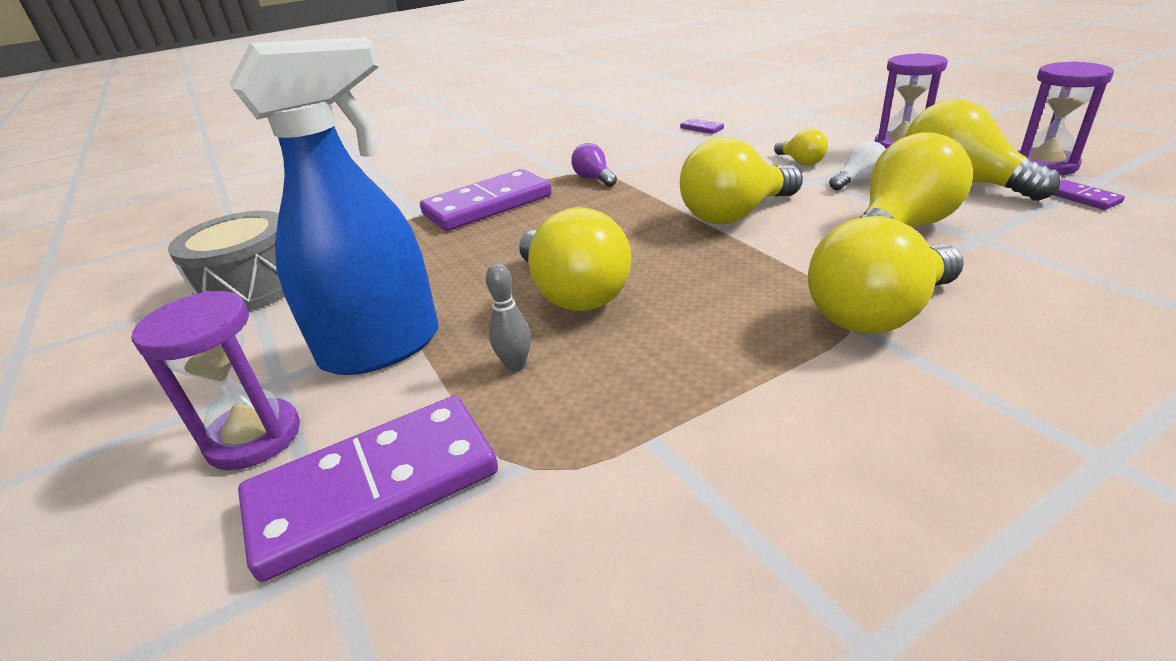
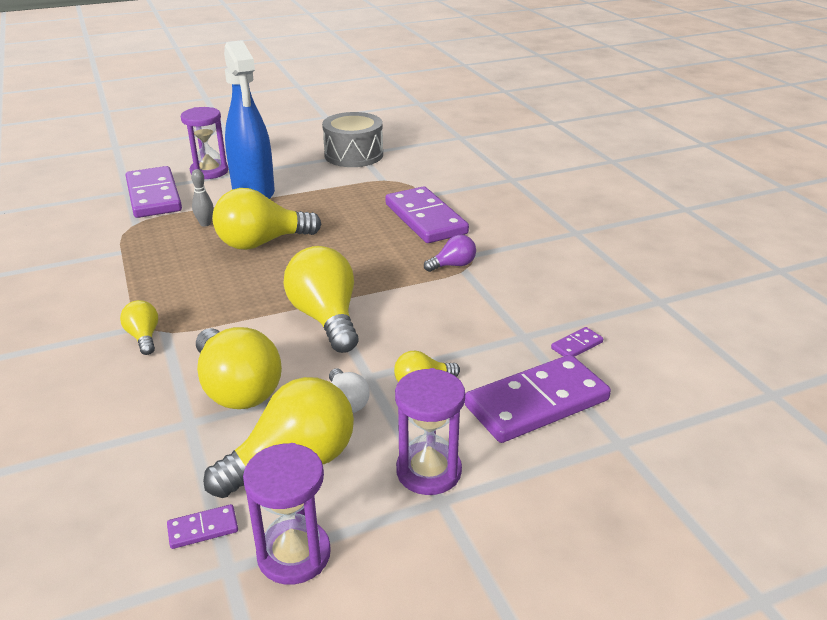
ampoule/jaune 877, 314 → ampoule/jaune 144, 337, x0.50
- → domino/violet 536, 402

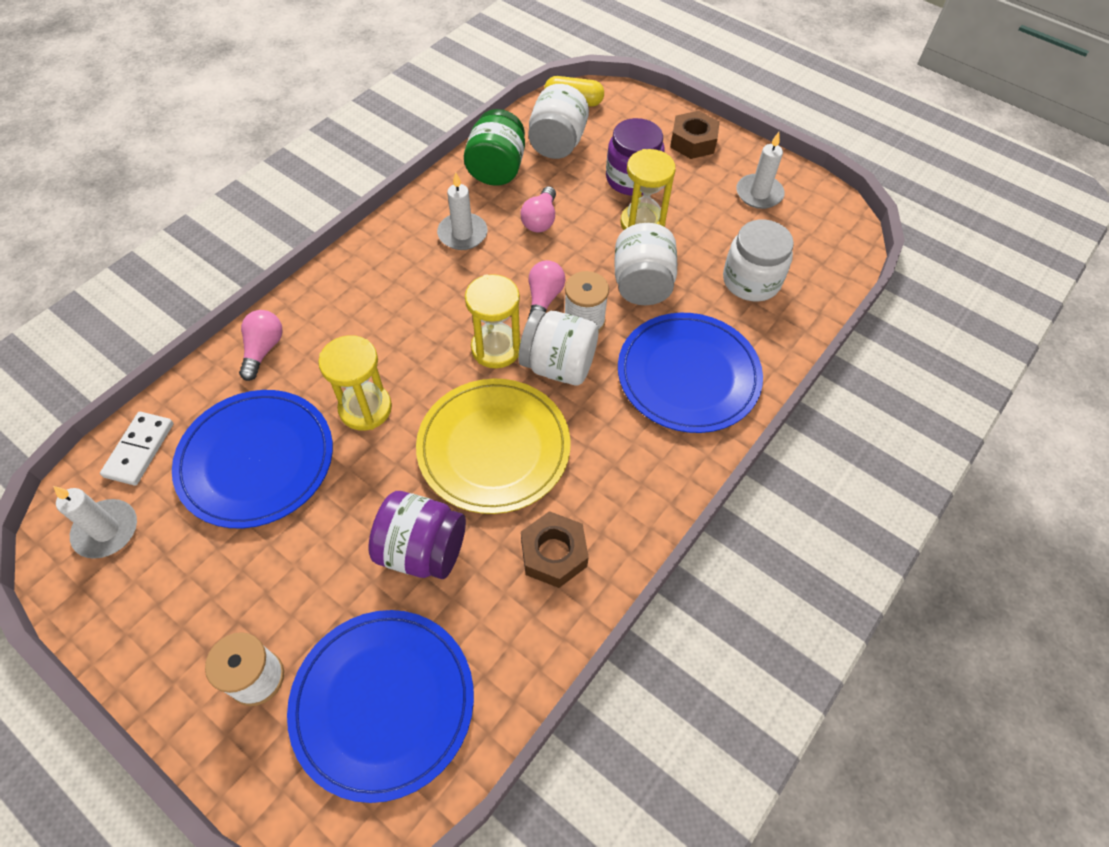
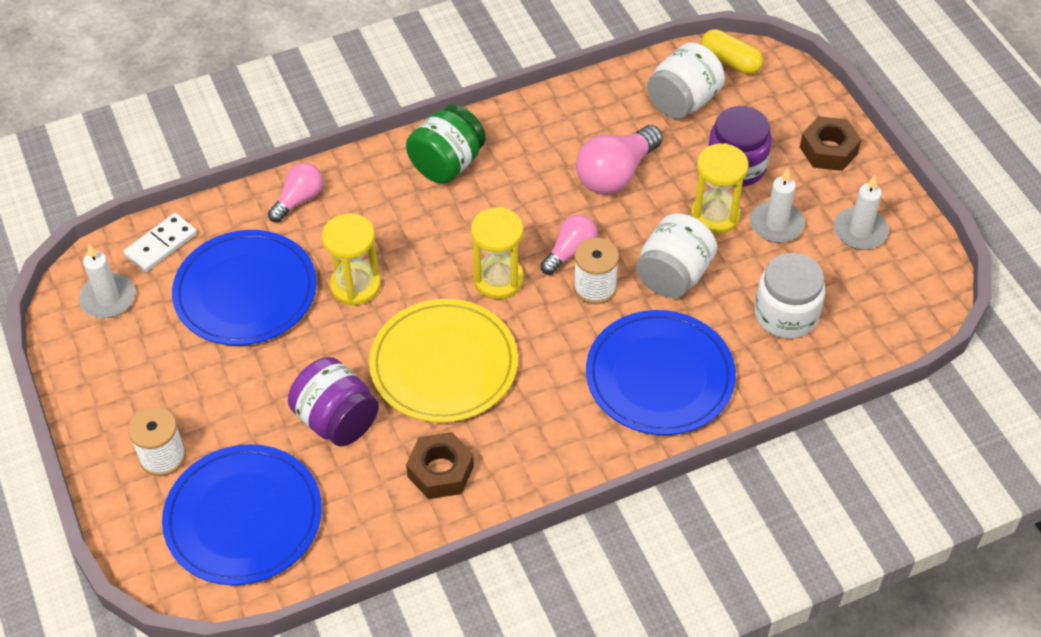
bougie/blanc 462, 234 → bougie/blanc 776, 224, moved
bocal/vert 497, 169 → bocal/vert 447, 164, moved
bocal/blanc 558, 365 → -
ampoule/rose 540, 220 → ampoule/rose 616, 174, x1.59

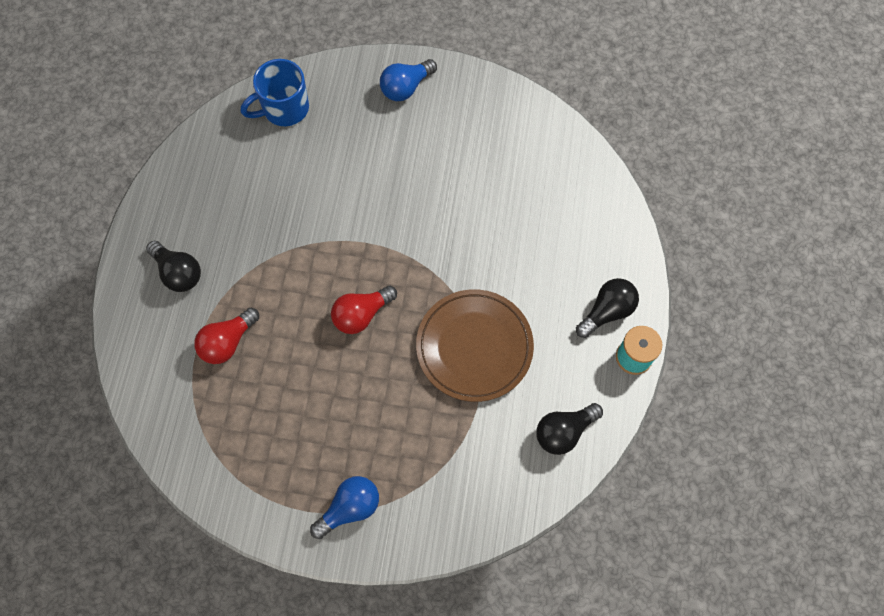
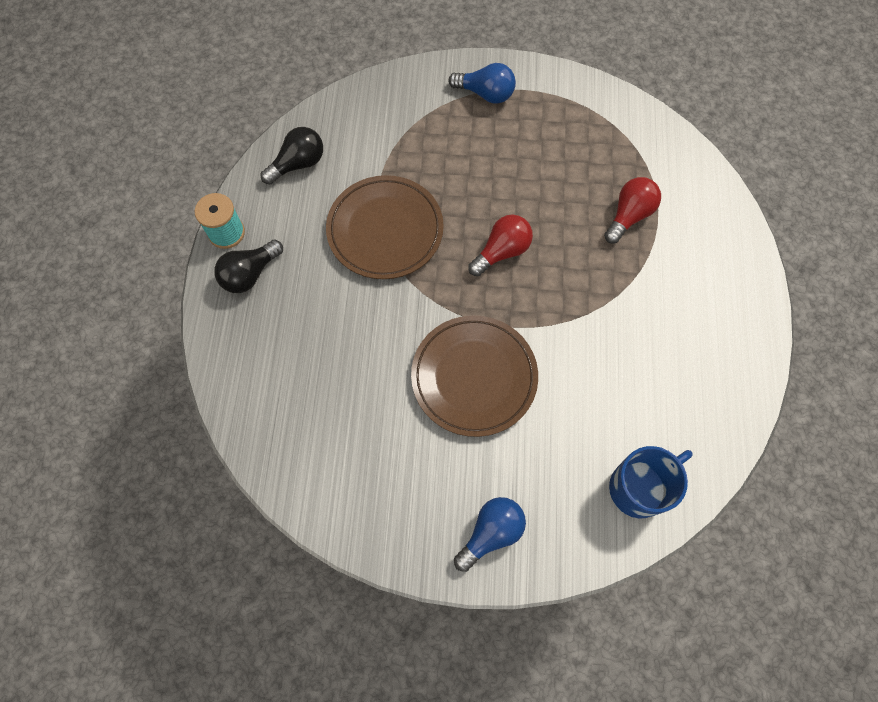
ampoule/noir 178, 273 → -
ampoule/bleu 350, 508 → ampoule/bleu 485, 93, 120 degrees counterclockwise
- → assiette/marron 474, 377

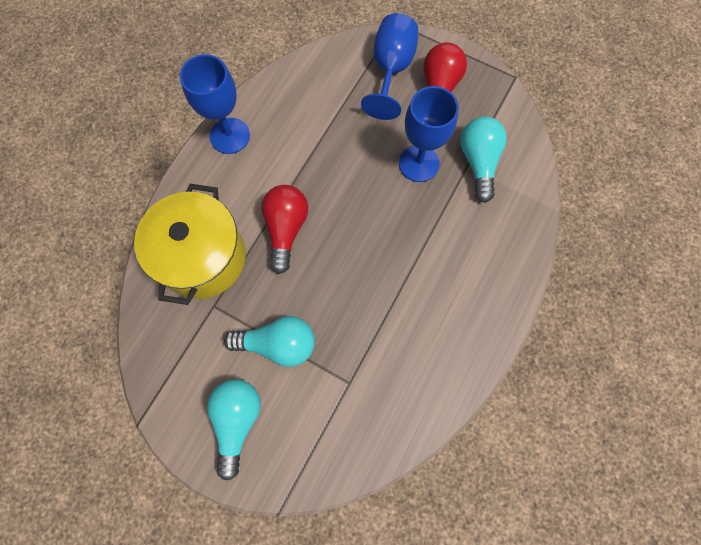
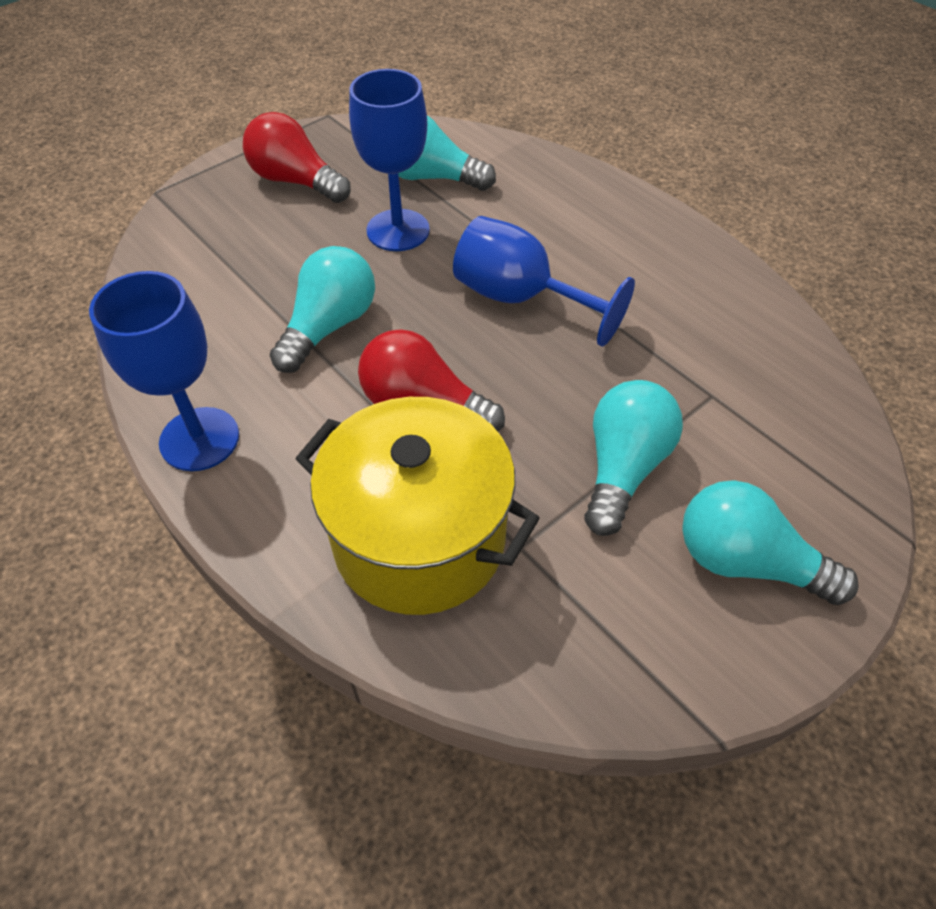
verre à pied/bleu 391, 70 → verre à pied/bleu 520, 298, moved
- → ampoule/turquoise 329, 326

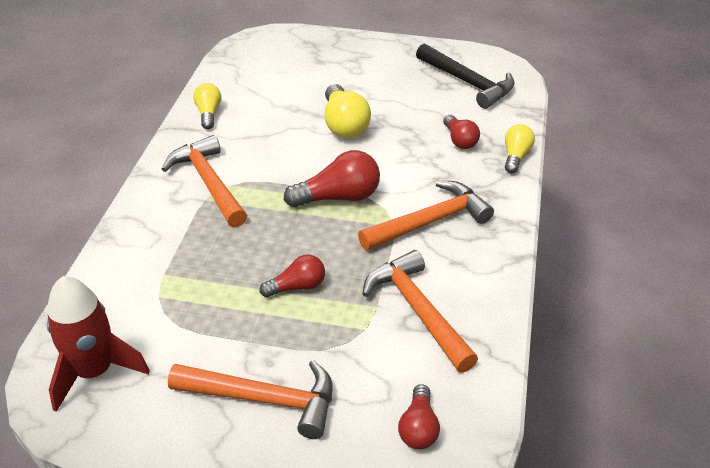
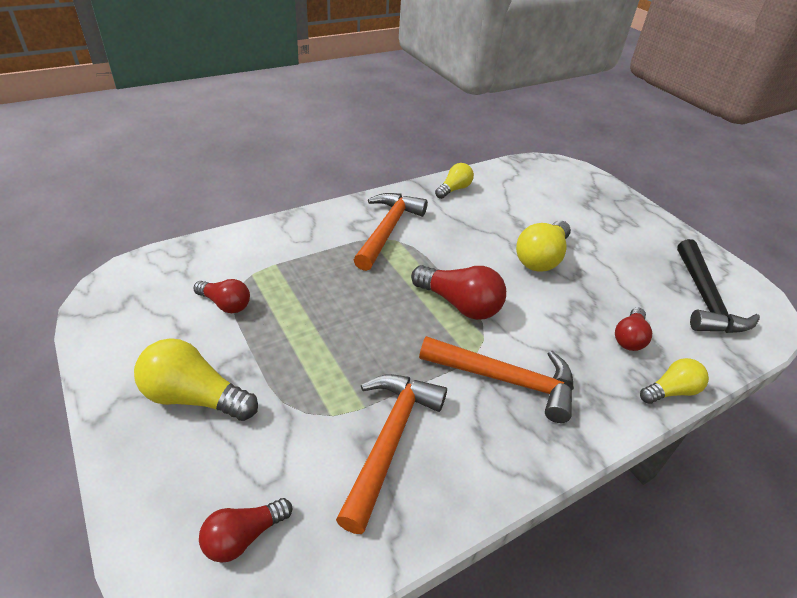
fusée/rouge 94, 371 → -
marteau/orange 264, 399 → ampoule/jaune 195, 397
ampoule/rouge 297, 286 → ampoule/rouge 225, 304, moved

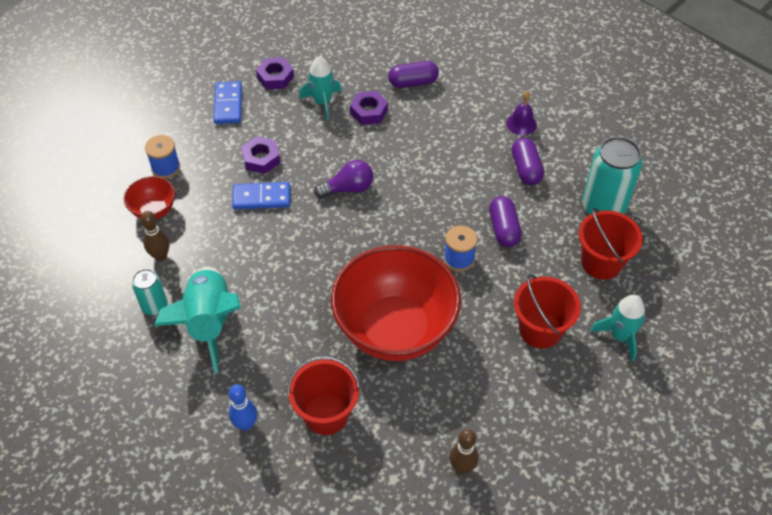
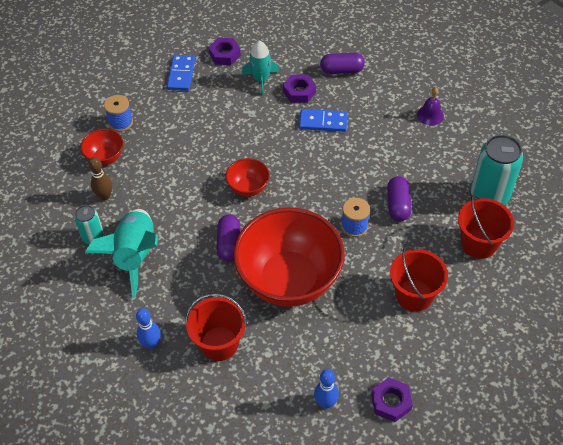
domino/bleu 261, 197 → domino/bleu 323, 122, moved
écrou/violet 261, 159 → écrou/violet 391, 402, moved
ampoule/violet 348, 188 → -
quille/marron 462, 467 → quille/bleu 325, 403
gélule/violet 526, 169 → gélule/violet 229, 244, moved
fusée/turquoise 620, 336 → -
- → bol/rouge 248, 188

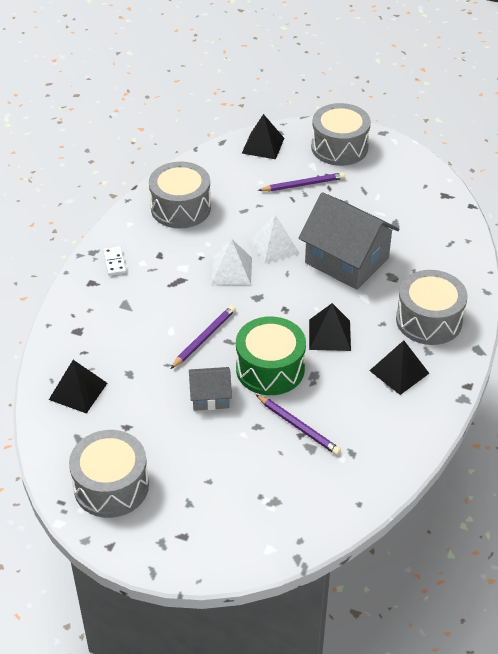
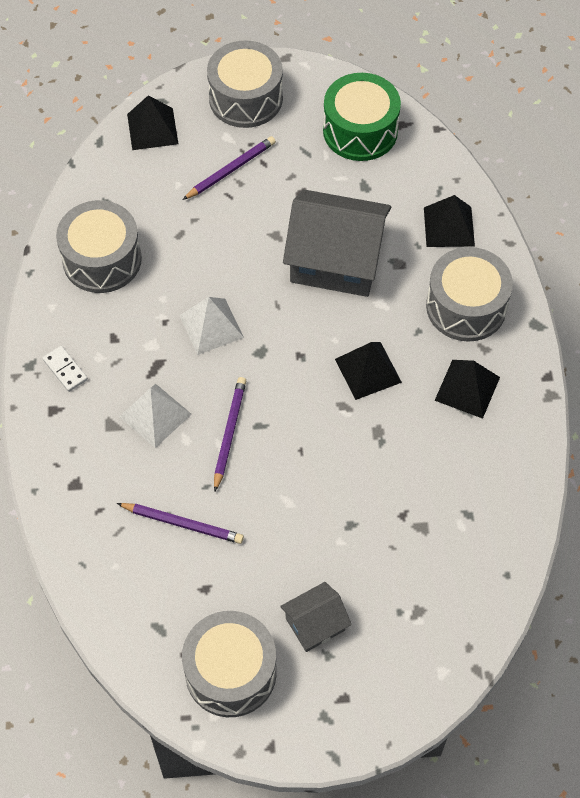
pyramide/noir 78, 391 → pyramide/noir 449, 226, moved
maison/gris 210, 397 → maison/gris 315, 624, moved
tambour/vert 270, 369 → tambour/vert 360, 130, moved
pyramide/blanc 274, 246 → pyramide/blanc 155, 415, moved
crayon/violet 298, 426 → crayon/violet 182, 524, moved

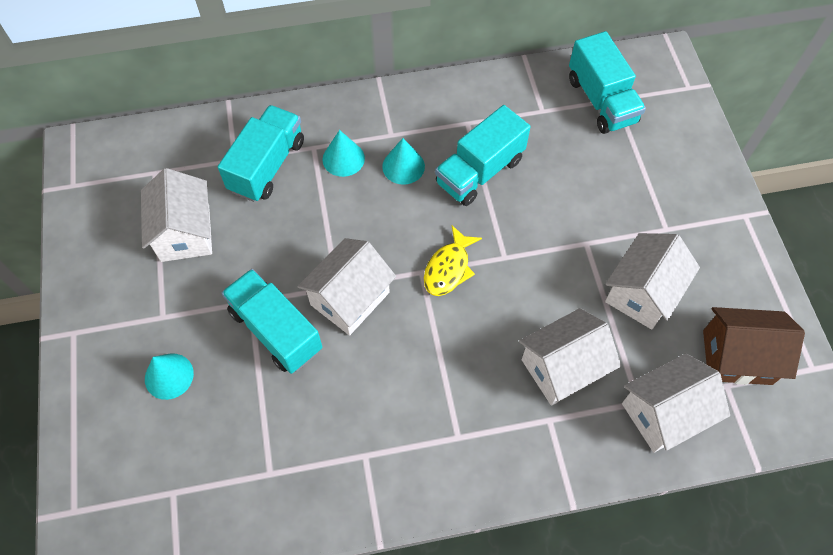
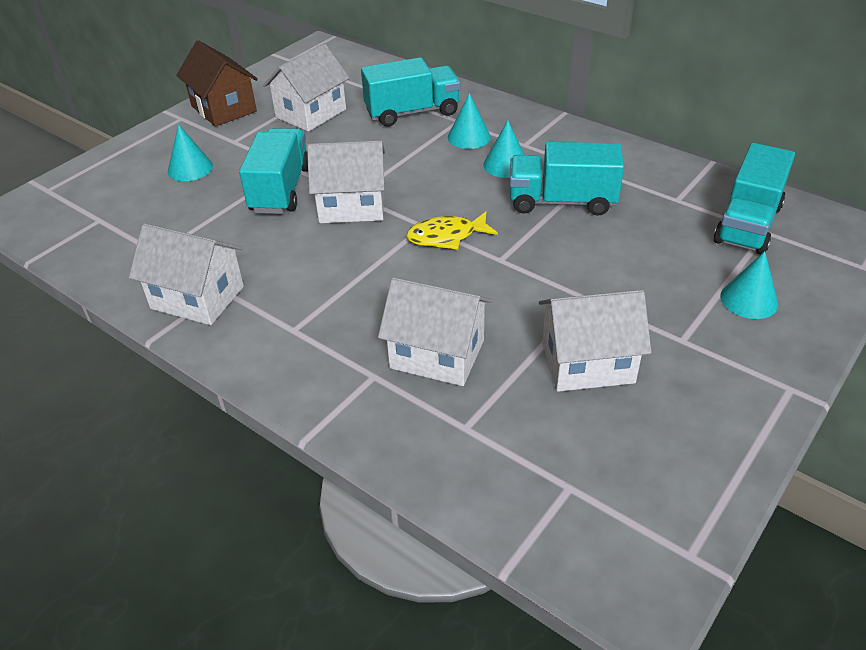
maison/blanc 664, 413 → maison/blanc 197, 297, moved
maison/marron 737, 357 → maison/marron 223, 109, moved
- → cône/turquoise 749, 300

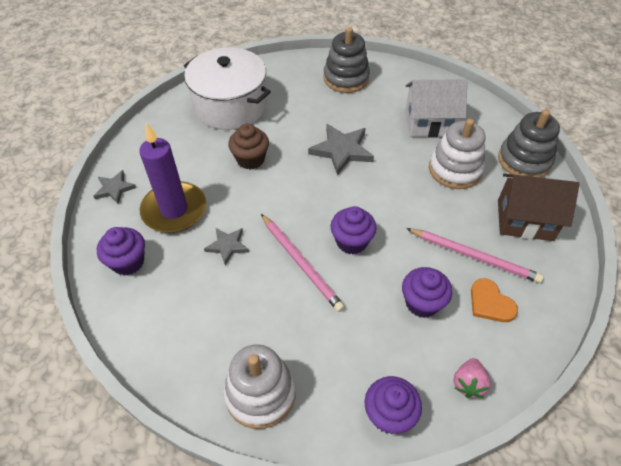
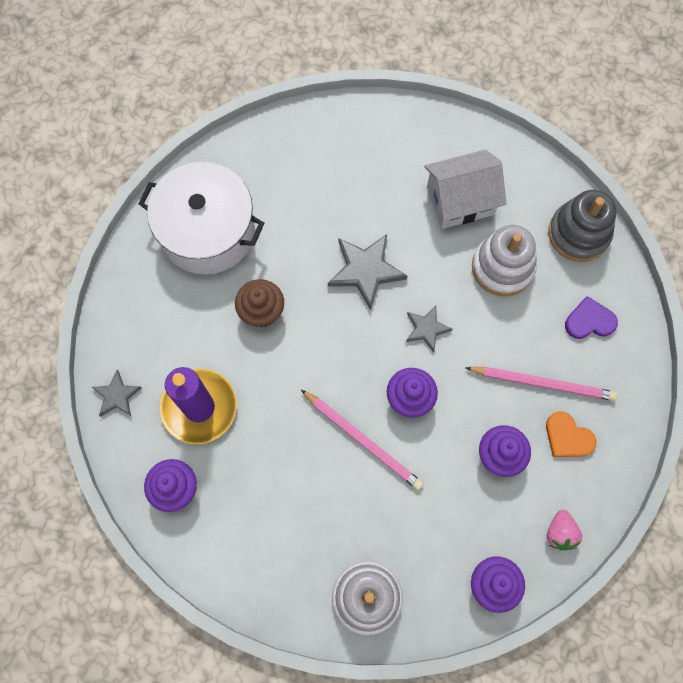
étoile/gris 227, 246 → étoile/gris 426, 329, moved
jouet à empiler/gris 346, 78 → -
maison/marron 525, 220 → cœur/violet 589, 321

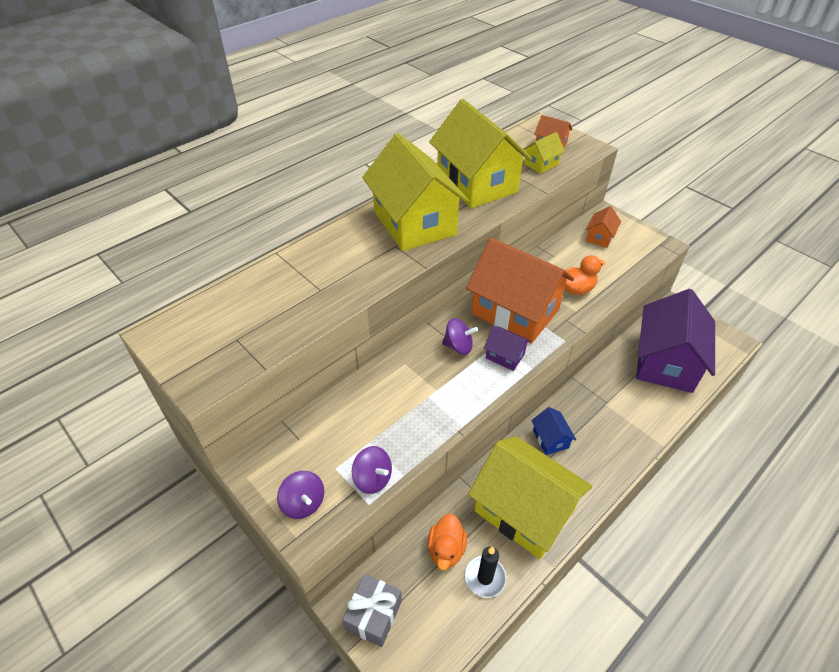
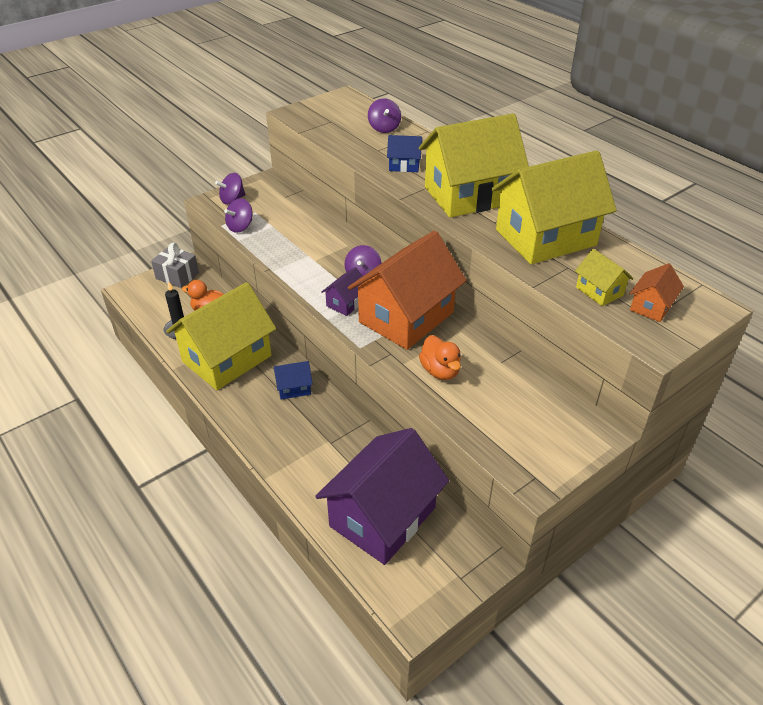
maison/orange 600, 237 → -
maison/violet 665, 362 → maison/violet 382, 517, 75 degrees counterclockwise
- → toupie/violet 384, 128
- → maison/bleu 404, 165

